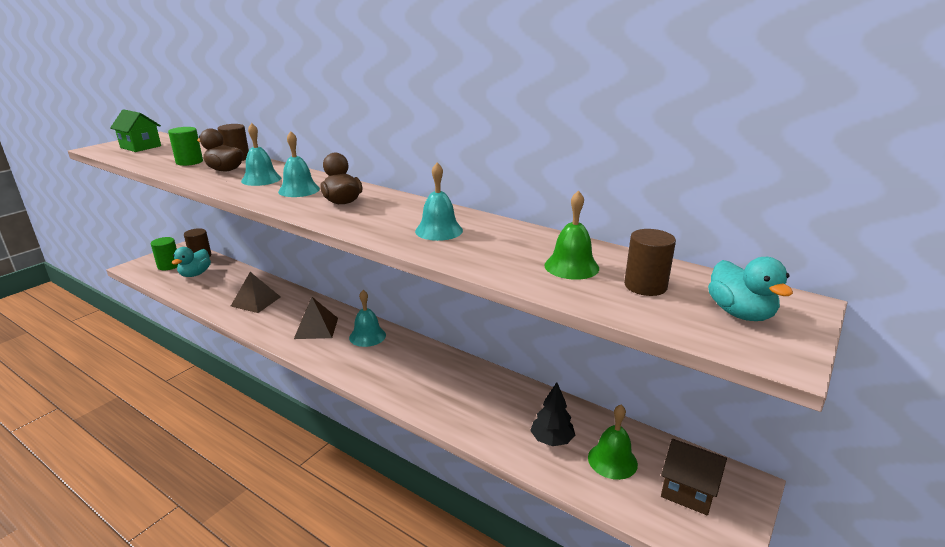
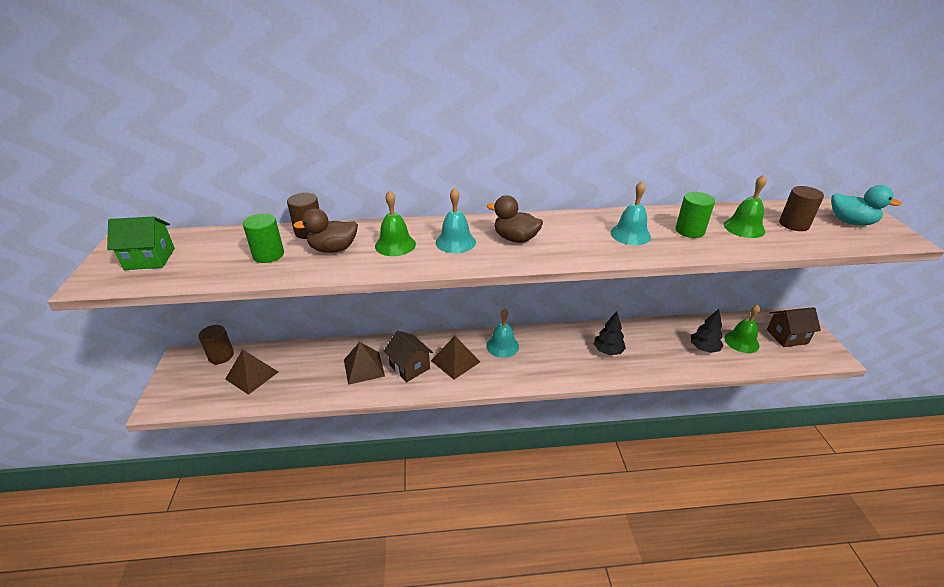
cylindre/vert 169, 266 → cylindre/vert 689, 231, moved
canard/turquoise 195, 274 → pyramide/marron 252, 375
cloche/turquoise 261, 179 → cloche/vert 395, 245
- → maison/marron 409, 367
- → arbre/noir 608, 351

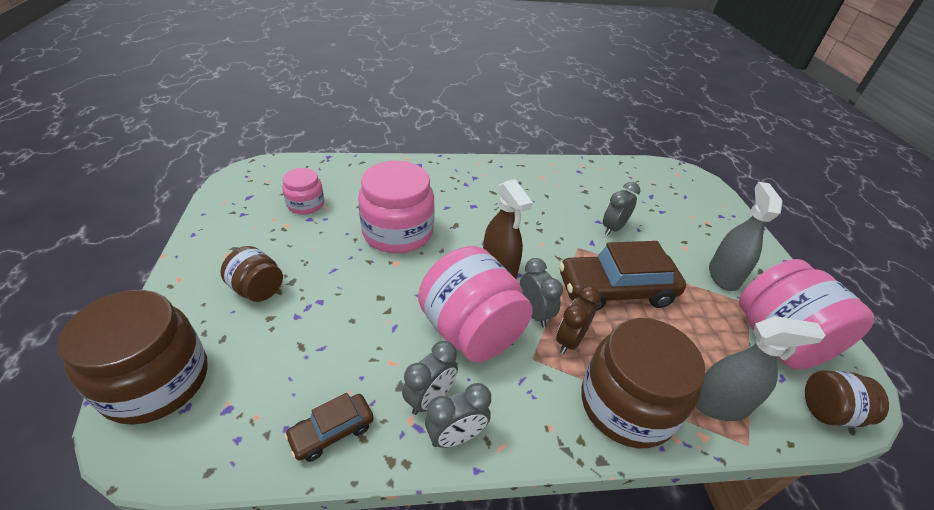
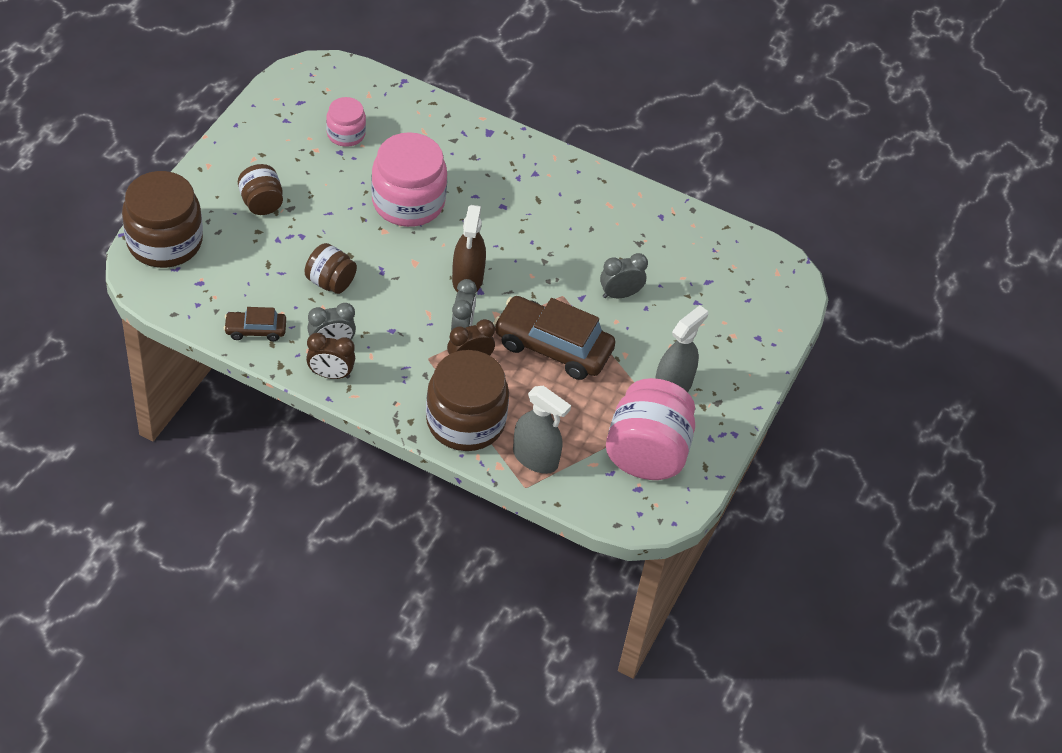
bocal/rose 471, 331 → -
réveil/gris 456, 436 → réveil/marron 330, 374
bocal/marron 828, 411 → bocal/marron 330, 282, moved

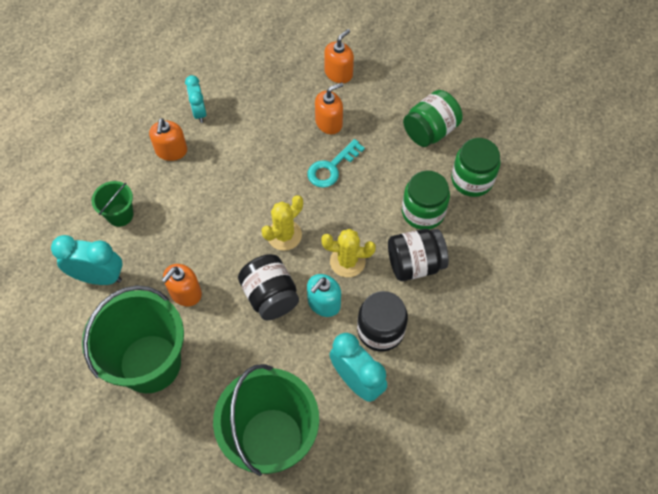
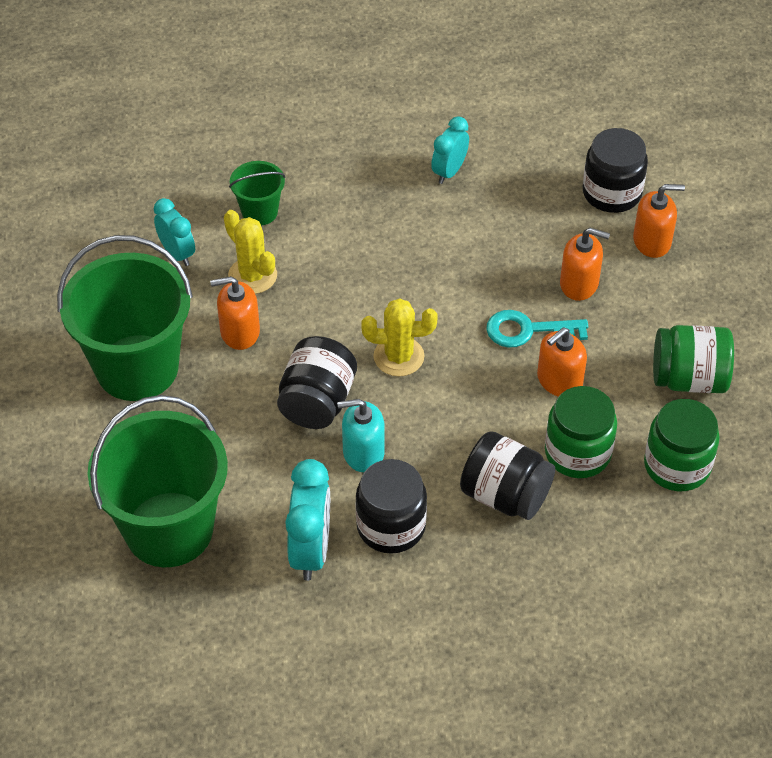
réveil/turquoise 99, 277 → réveil/turquoise 177, 253, x0.65
distributeur de savon/orange 171, 151 → distributeur de savon/orange 559, 381, moved
cactus/jaune 347, 261 → cactus/jaune 252, 276, moved
- → bocal/noir 611, 193

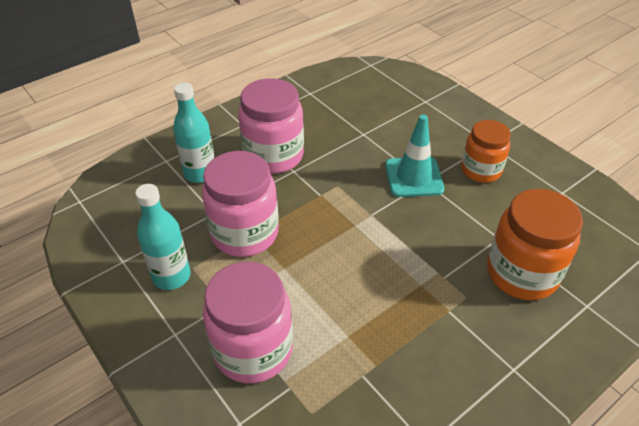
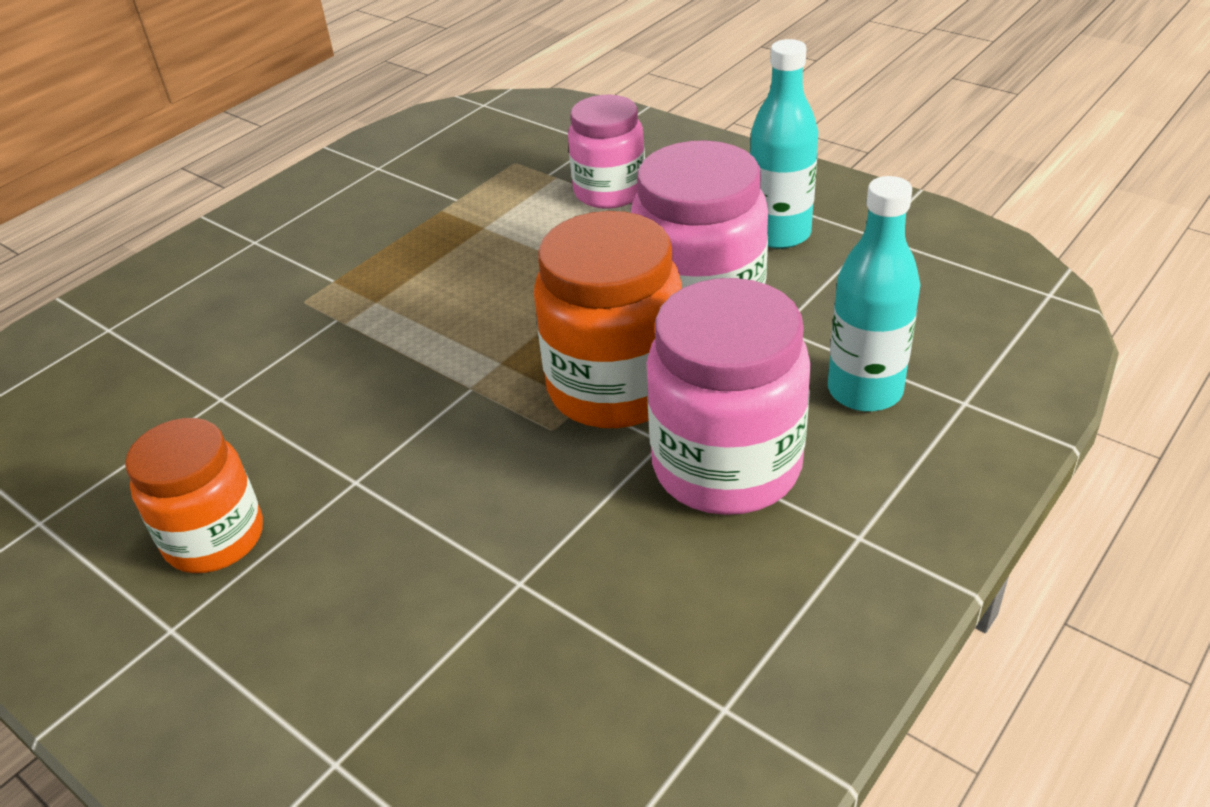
bocal/rose 253, 350 → bocal/rose 609, 192, x0.66
cône de chantier/turquoise 414, 177 → -
bocal/orange 521, 273 → bocal/orange 615, 388, moved

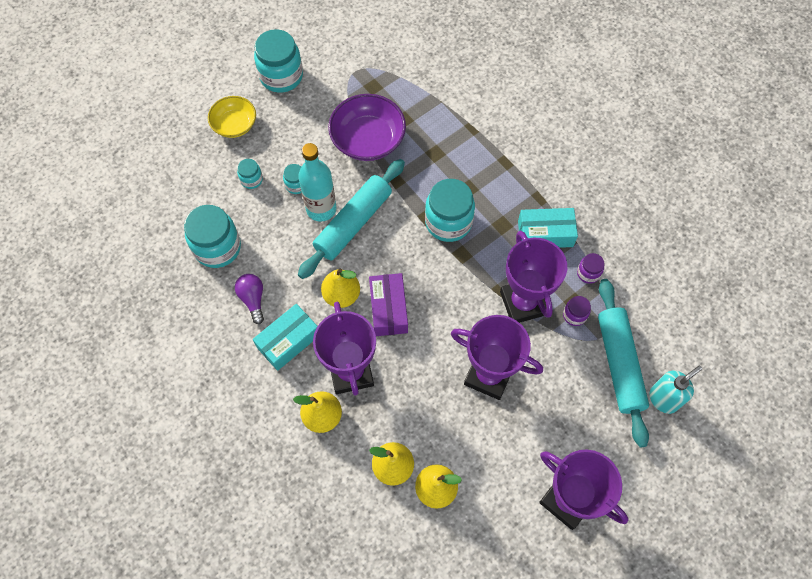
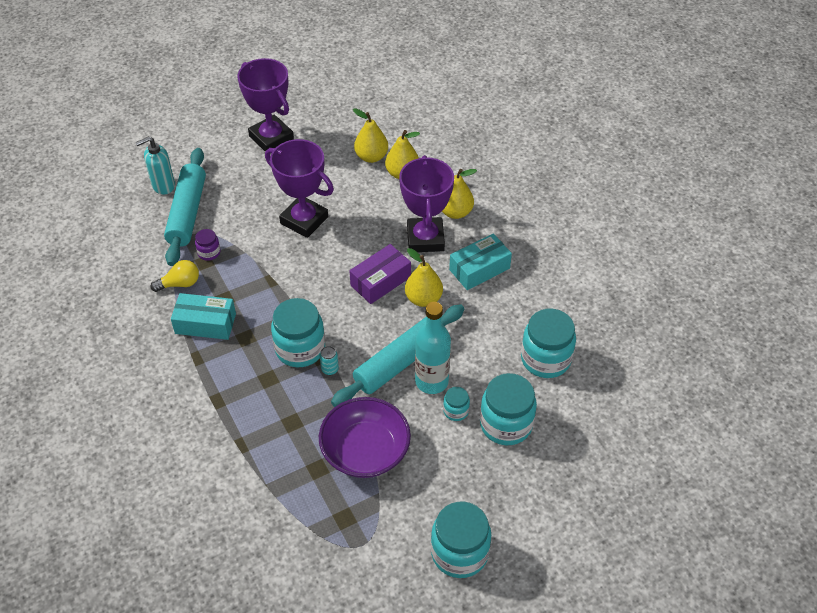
bol/jaune 234, 124 → -
ampoule/violet 253, 299 → -
bocal/turquoise 251, 180 → bocal/turquoise 506, 424, x2.05
boîte/violet 388, 309 → boîte/violet 380, 281, 45 degrees clockwise
trophée/violet 523, 303 → -
bocal/violet 588, 273 → ampoule/jaune 180, 283
- → canette/turquoise 330, 369

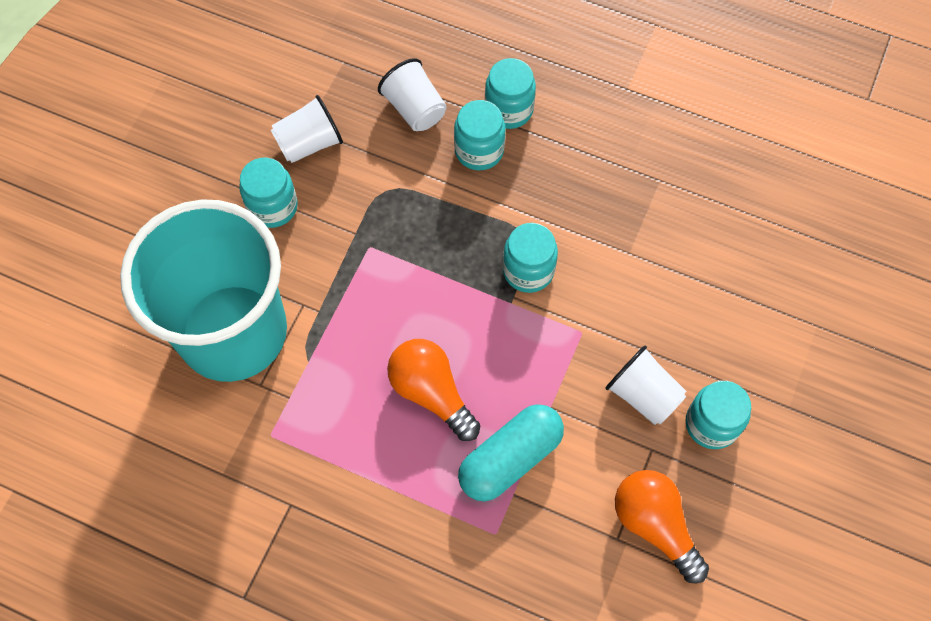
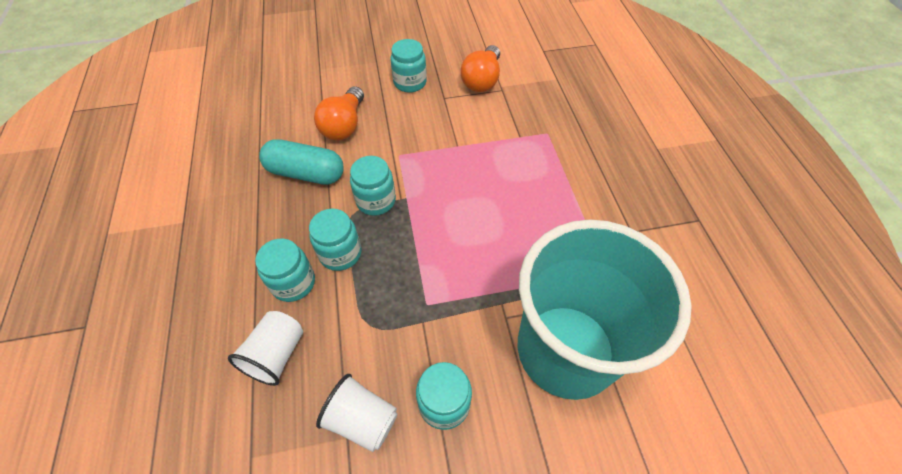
ampoule/orange 431, 393 → ampoule/orange 344, 125, moved
gélule/turquoise 510, 459 → gélule/turquoise 306, 173, moved
bocal/turquoise 509, 110 → bocal/turquoise 340, 253, moved
gobelet/blanc 643, 395 → -

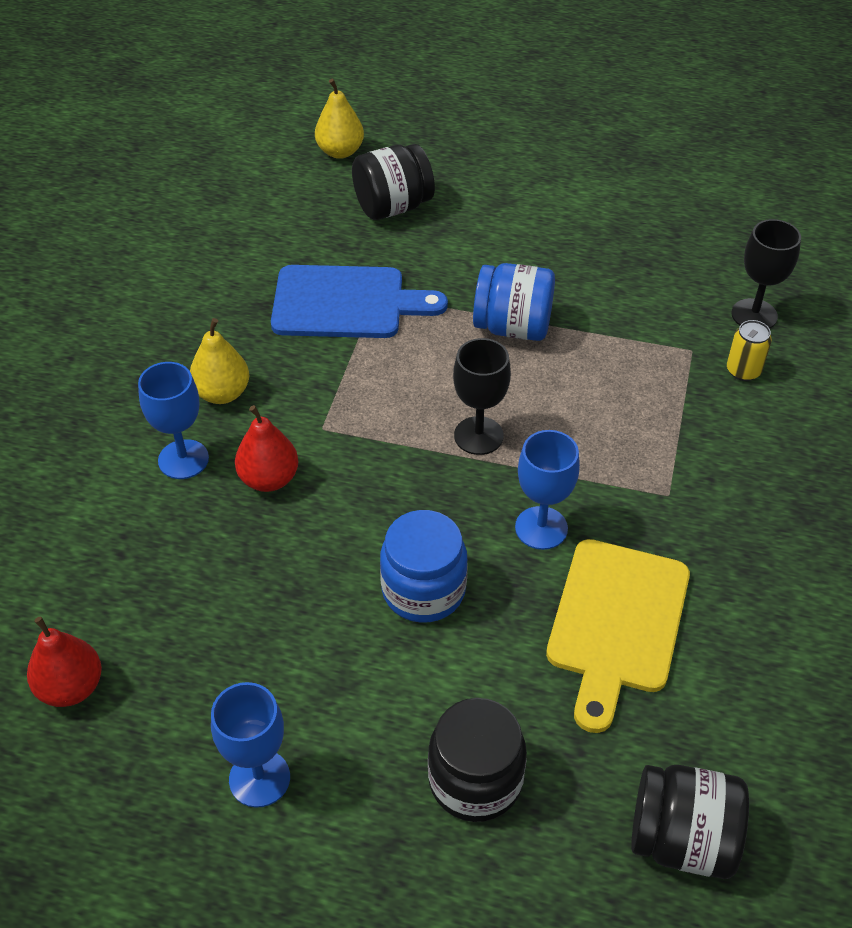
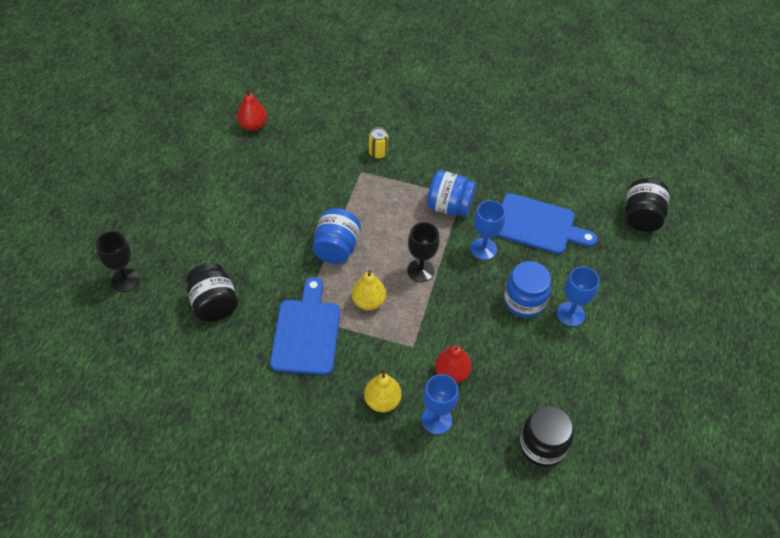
poire/rouge 71, 687 → poire/rouge 253, 125, moved
verre à pied/bleu 259, 778 → verre à pied/bleu 570, 314, moved
poire/jaune 340, 151 → poire/jaune 368, 301, moved
bocal/noir 475, 780 → bocal/noir 542, 445, moved
planche à découper/jaune 616, 623 → planche à découper/bleu 538, 225
verre à pied/noir 754, 315 → verre à pied/noir 125, 280, moved
- → bocal/bleu 449, 206

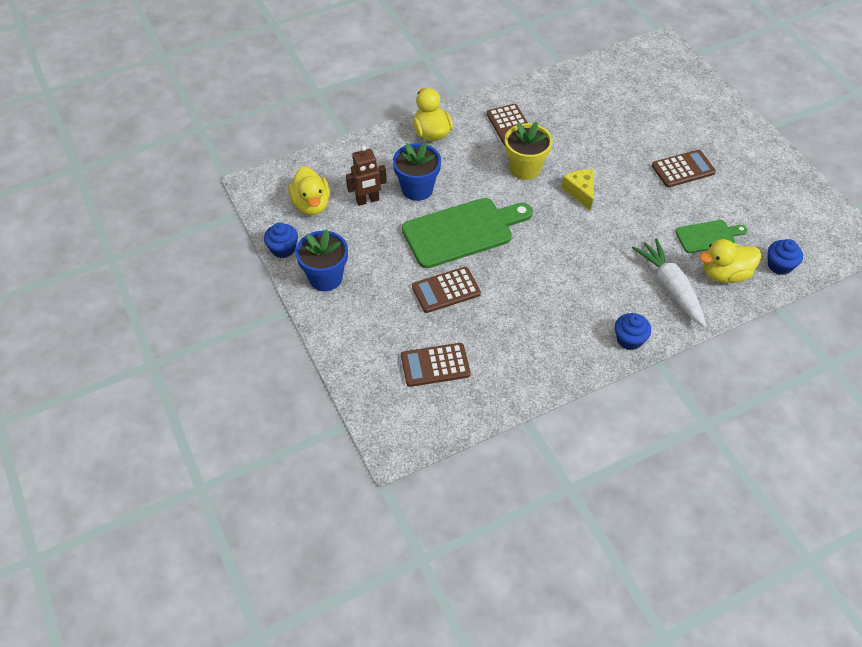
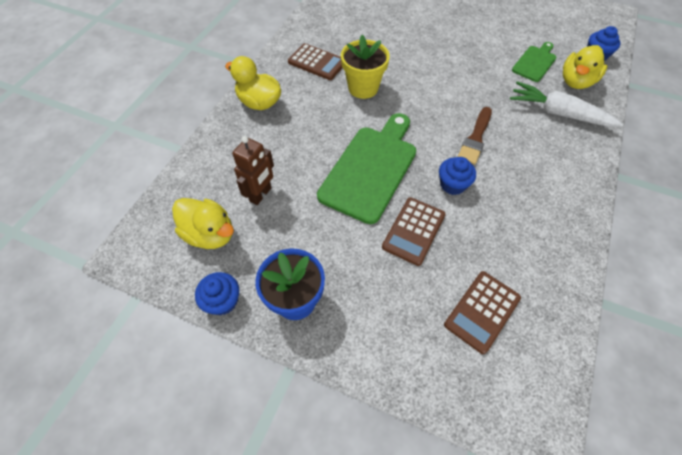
pot de fleurs/bleu 417, 189 → -
fromage/jaune 580, 192 → -
muffin/bleu 629, 339 → muffin/bleu 452, 184, moved
calculatrice/marron 683, 169 → -
- → pinceau/marron 475, 138

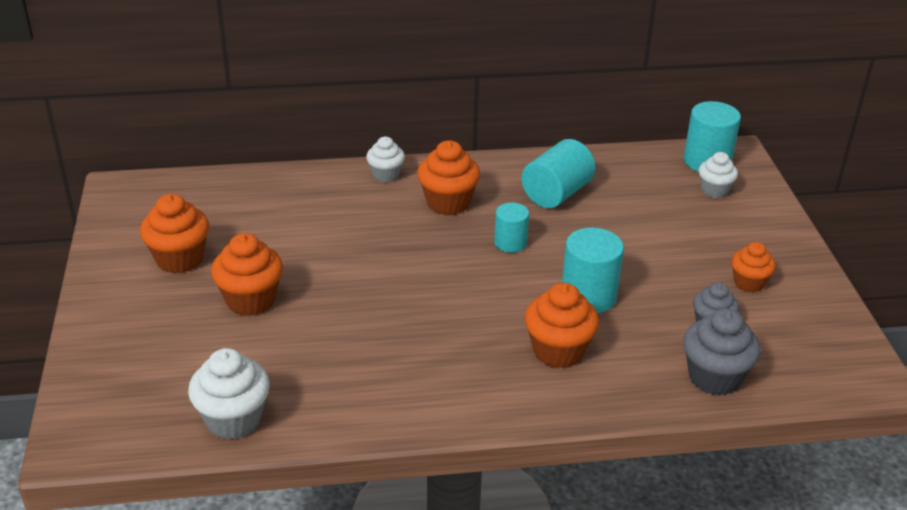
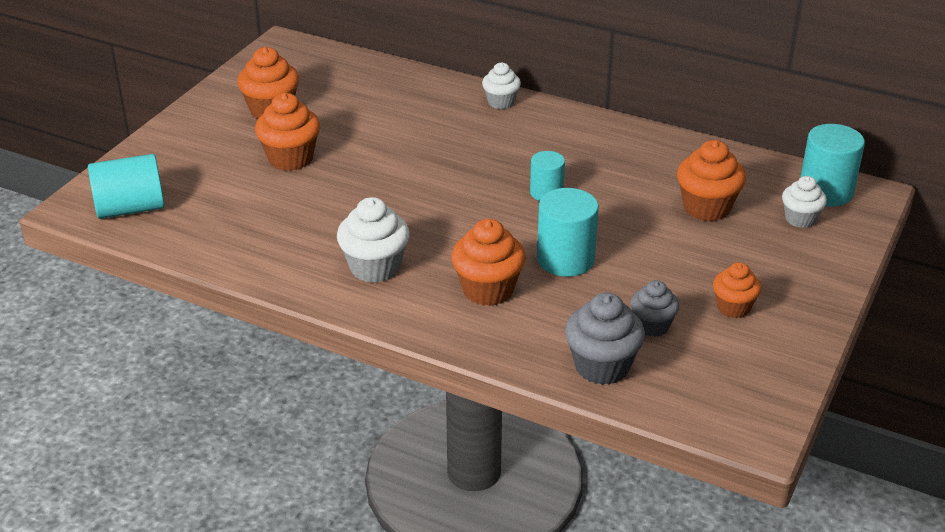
muffin/blanc 233, 419 → muffin/blanc 375, 267, moved
muffin/orange 448, 203 → muffin/orange 707, 208, moved
cylindre/turquoise 556, 193 → cylindre/turquoise 130, 208, moved

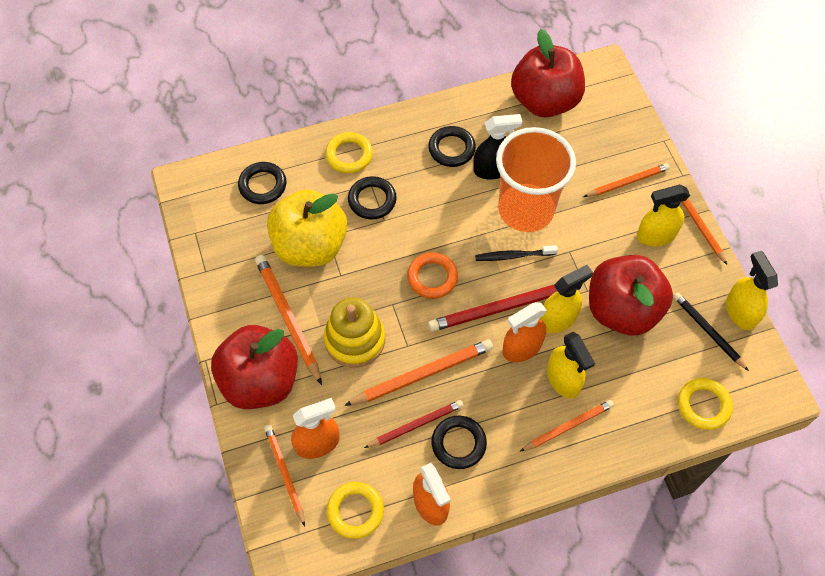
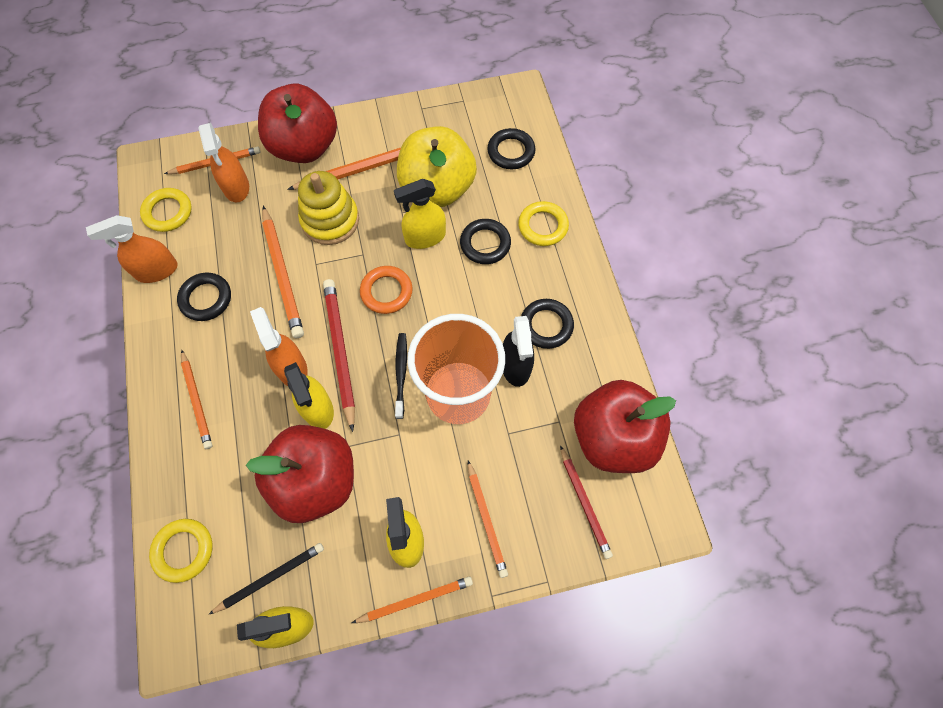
crayon/rouge 415, 425 → crayon/rouge 584, 503, moved
vaporisateur/jaune 563, 379 → vaporisateur/jaune 425, 237, moved

